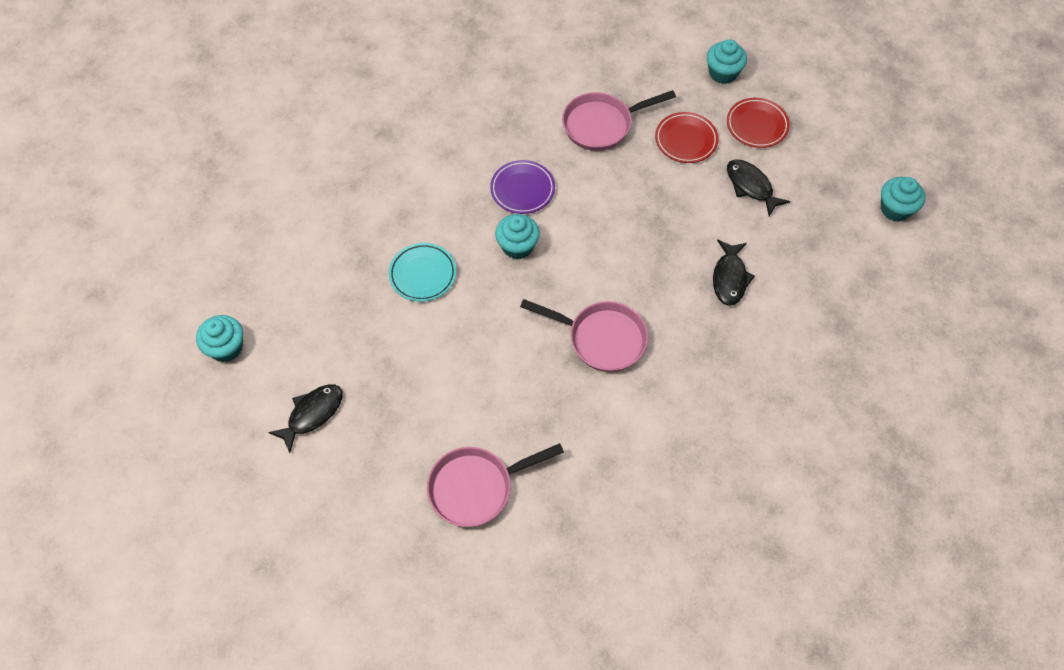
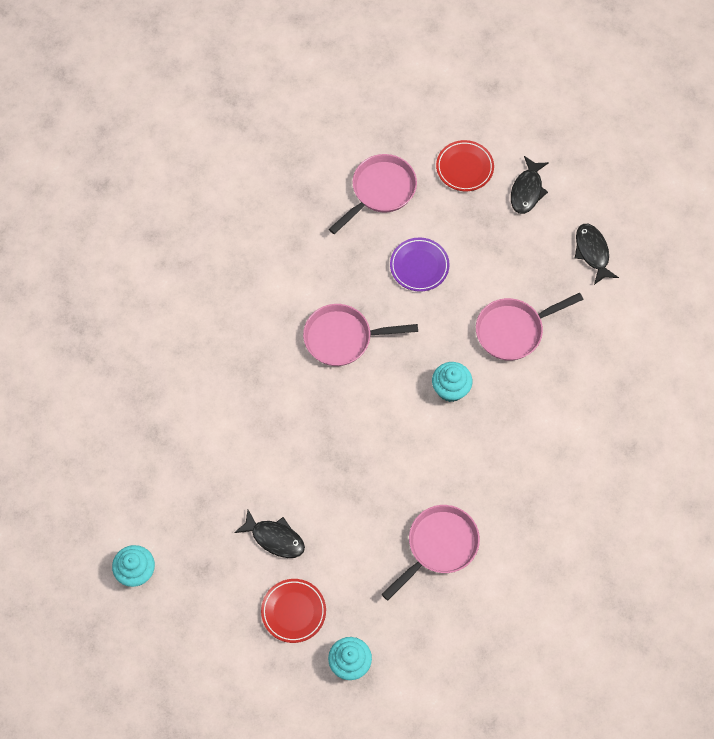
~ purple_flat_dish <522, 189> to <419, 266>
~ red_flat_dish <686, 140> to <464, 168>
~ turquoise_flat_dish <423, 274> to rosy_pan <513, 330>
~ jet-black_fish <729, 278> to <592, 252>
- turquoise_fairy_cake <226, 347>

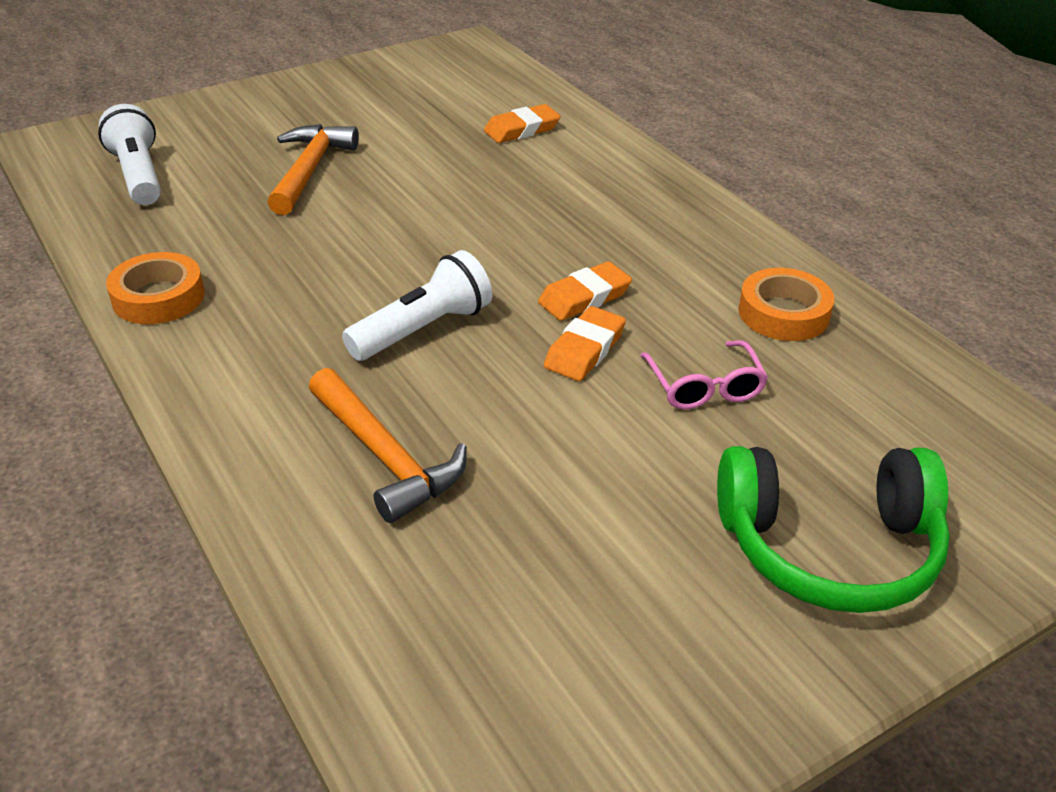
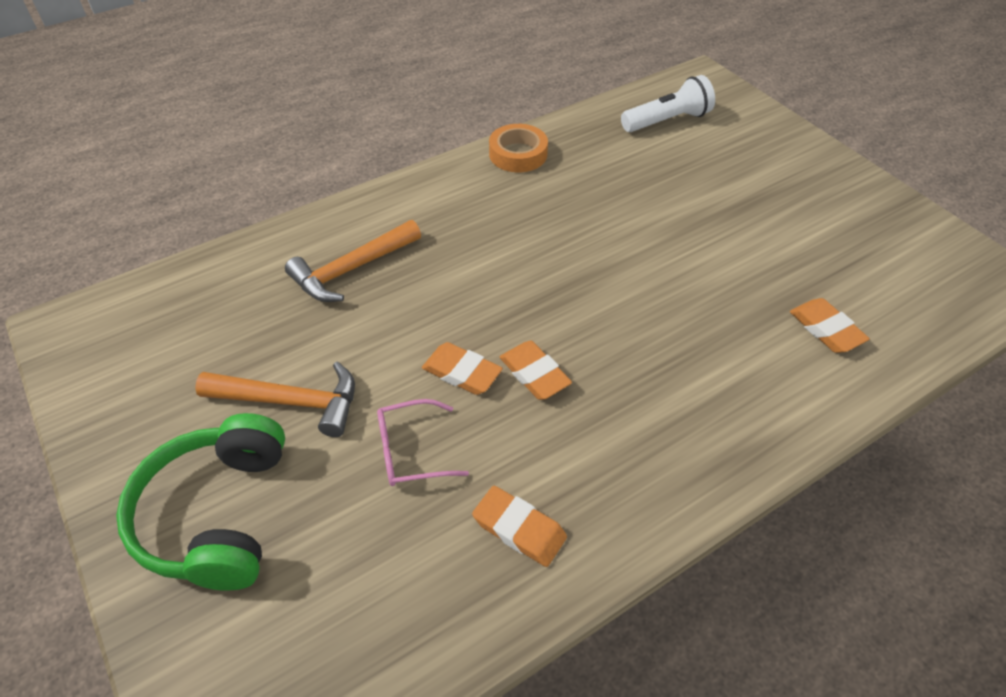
~ orange_carpenter's_hammer <309, 170> to <291, 401>
~ orange_roll_of_tape <783, 313> to orange_gum_eraser <519, 529>
- snow-white_flashlight <423, 329>

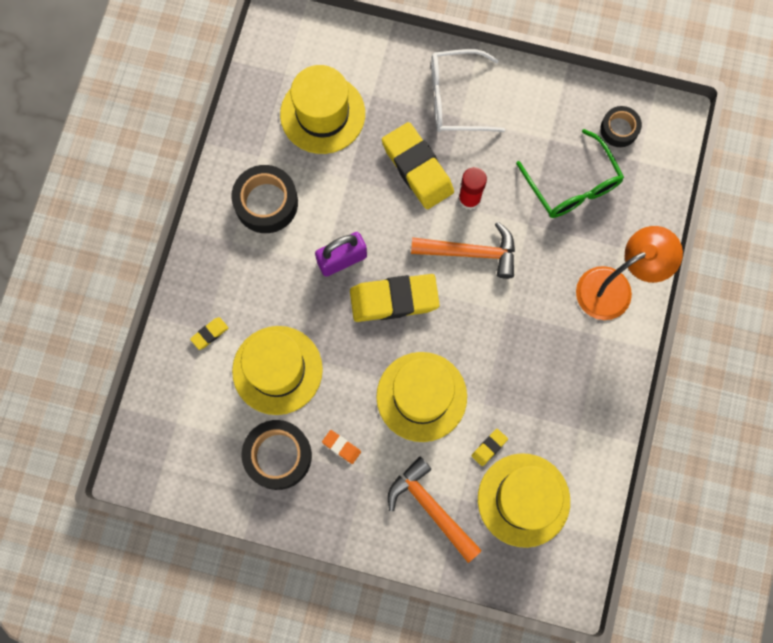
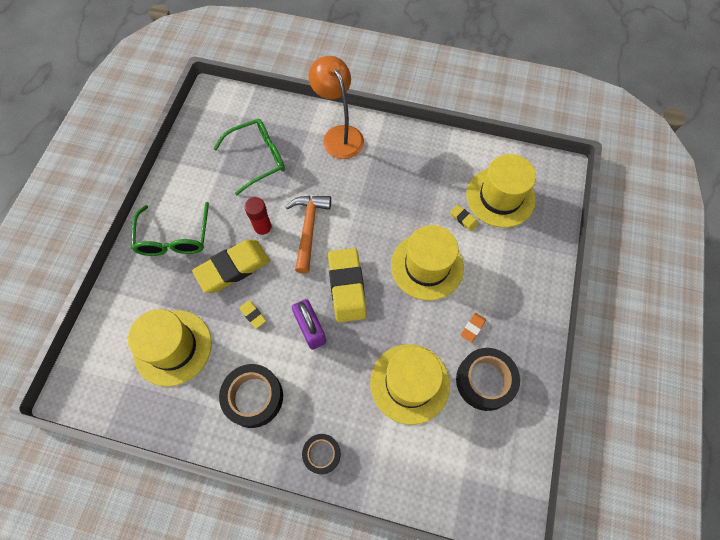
~ snow-white_eyeglasses <455, 98> to green_eyeglasses <174, 238>
~ golden_gum_eraser <209, 334> to <253, 315>
~ jet-black_roll_of_tape <619, 129> to <322, 454>
- orange_carpenter's_hammer <430, 507>

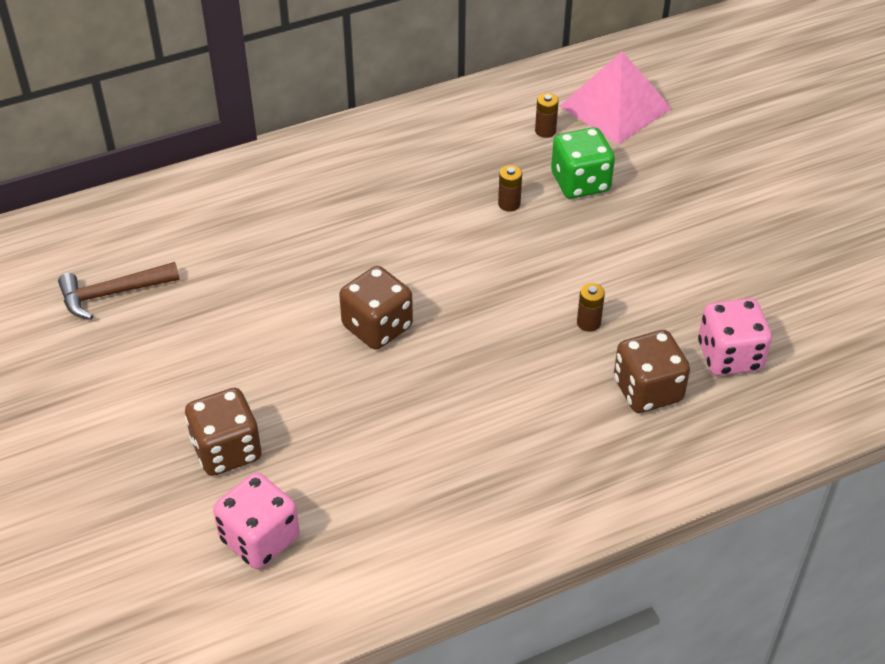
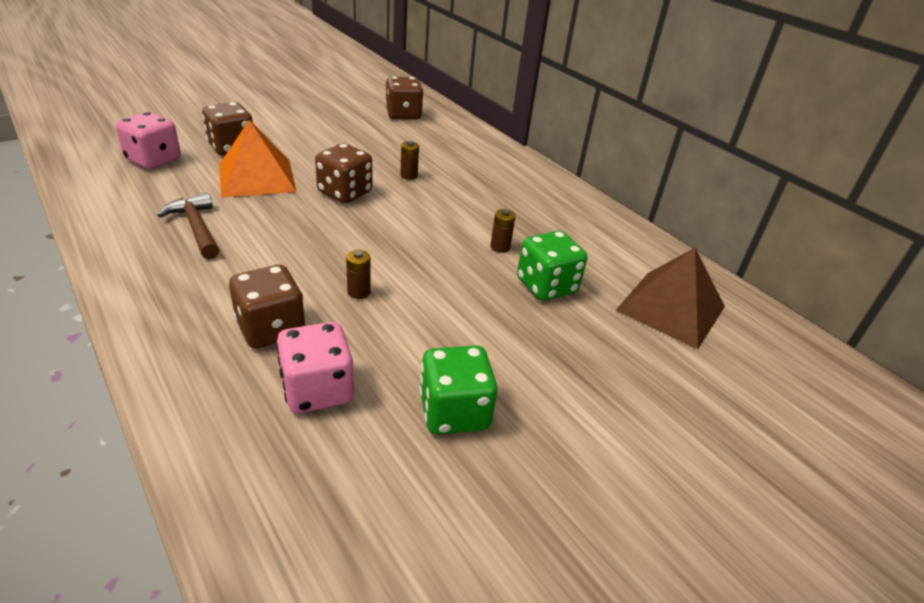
~ russet_carpenter's_hammer <113, 293> to <197, 228>
+ orange_pyramid <257, 177>
+ russet_game_die <403, 115>
~ russet_AA_battery <545, 131> to <409, 175>
+ green_game_die <454, 412>
~ rosy_pyramid <615, 107> to russet_pyramid <670, 308>

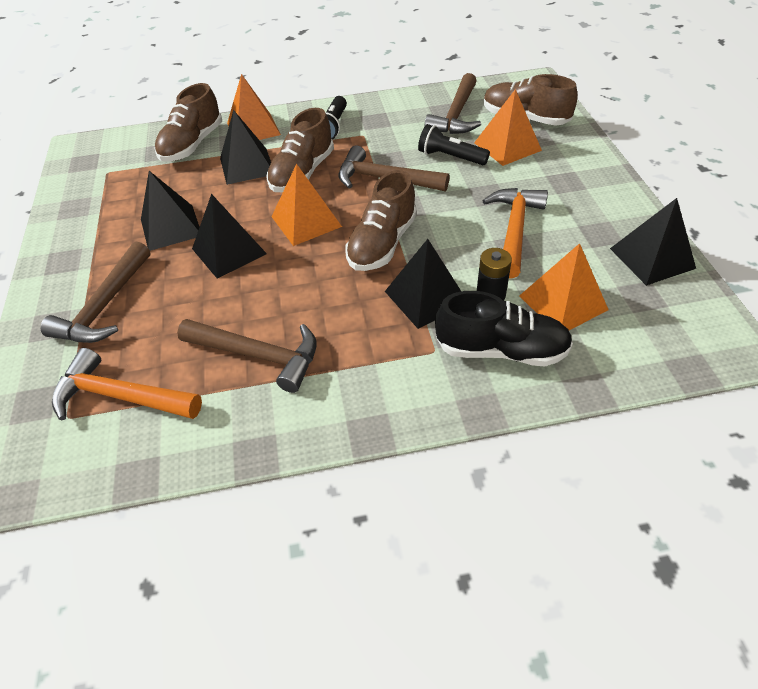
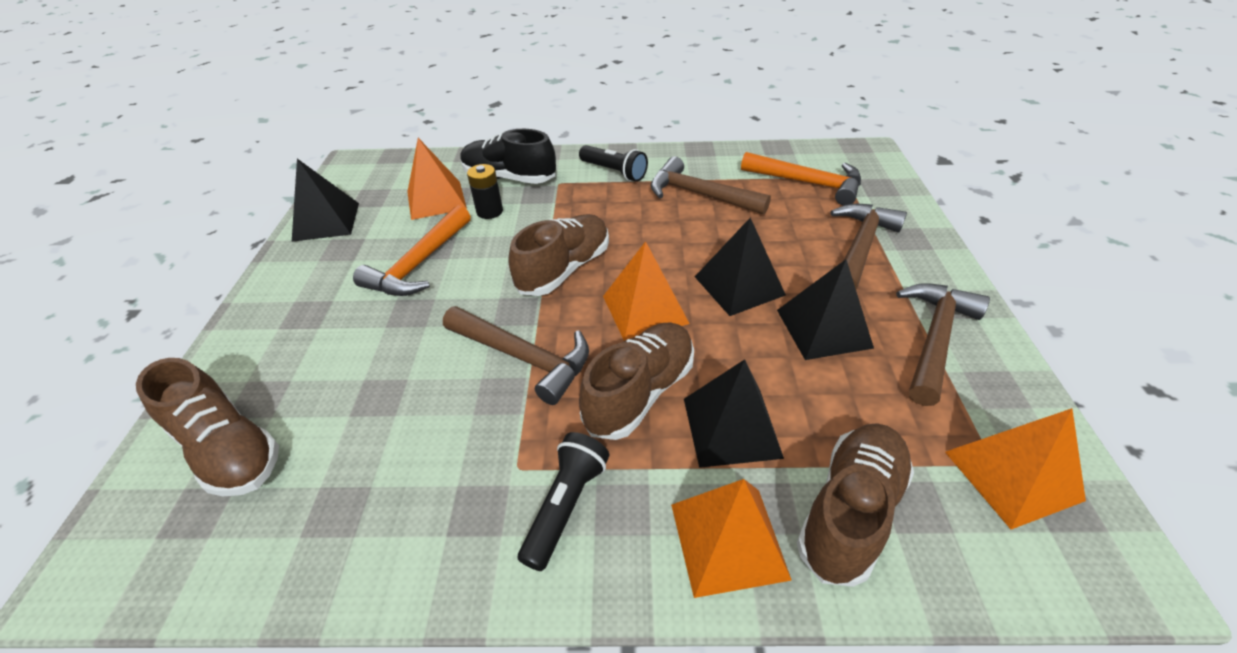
~ jet-black_flashlight <450, 157> to <614, 172>
~ russet_carpenter's_hammer <456, 115> to <934, 339>
~ orange_pyramid <507, 146> to <1012, 475>
- jet-black_pyramid <426, 297>

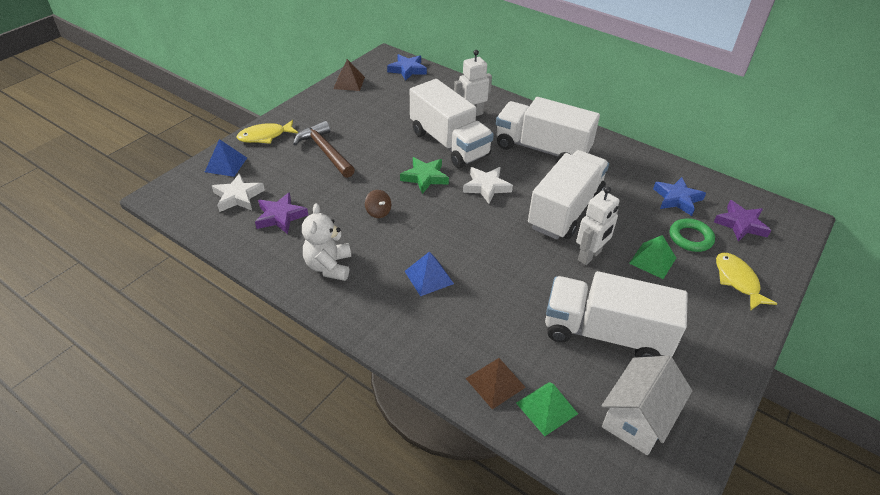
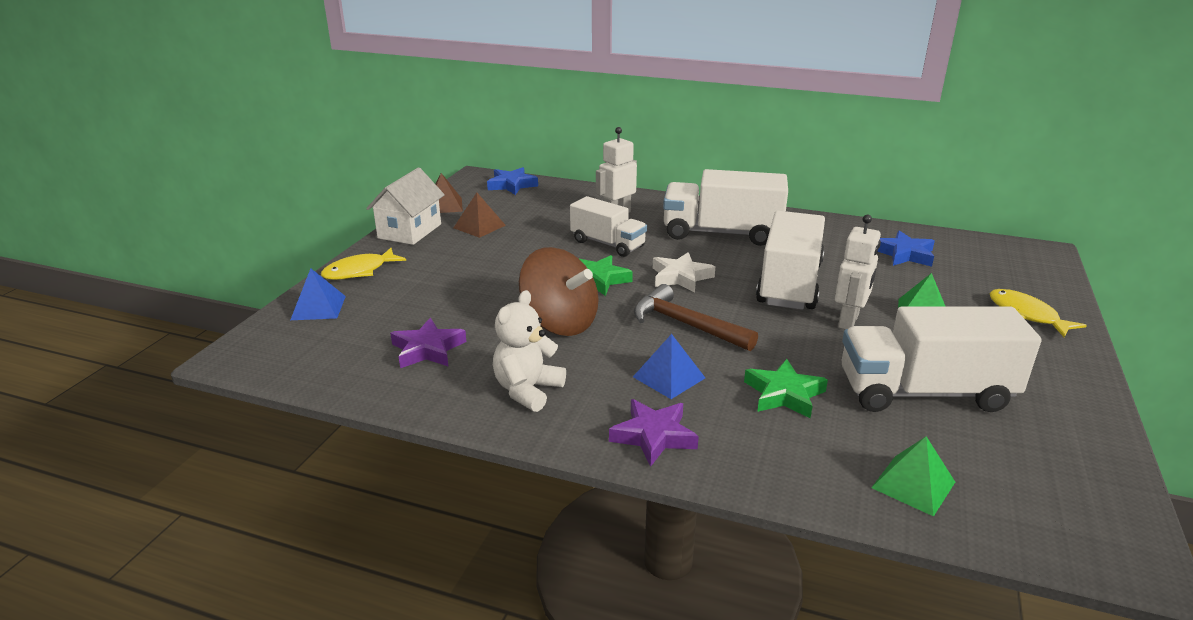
~ snow-white_toy_house <637, 418> to <409, 231>
~ russet_pyramid <495, 382> to <479, 226>
~ snow-white_teddy_bear <329, 266> = <527, 390> 45 degrees clockwise
~ russet_toy_top <378, 212> = <560, 323> x2.37
~ snow-white_lorry <449, 143> = <607, 244> x0.63
~ purple_star_shape <741, 224> to <654, 436>
~ russet_carpenter's_hammer <325, 151> to <686, 325>
+ green_star_shape <784, 394>
- snow-white_star_shape <238, 197>
- green_torus <690, 238>

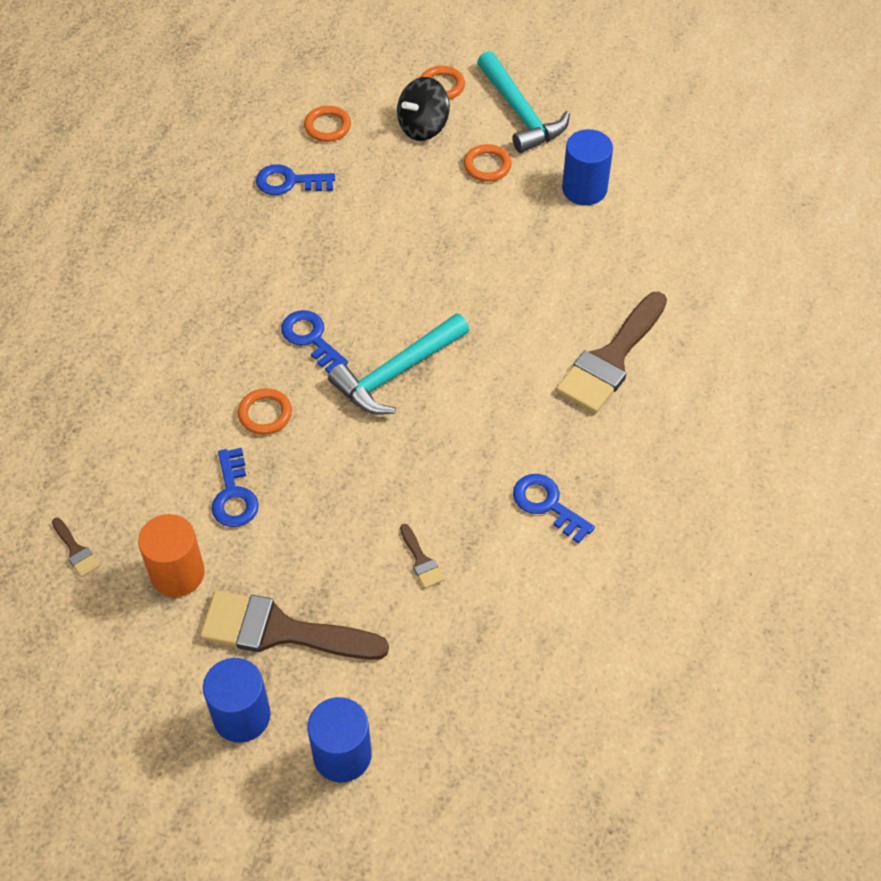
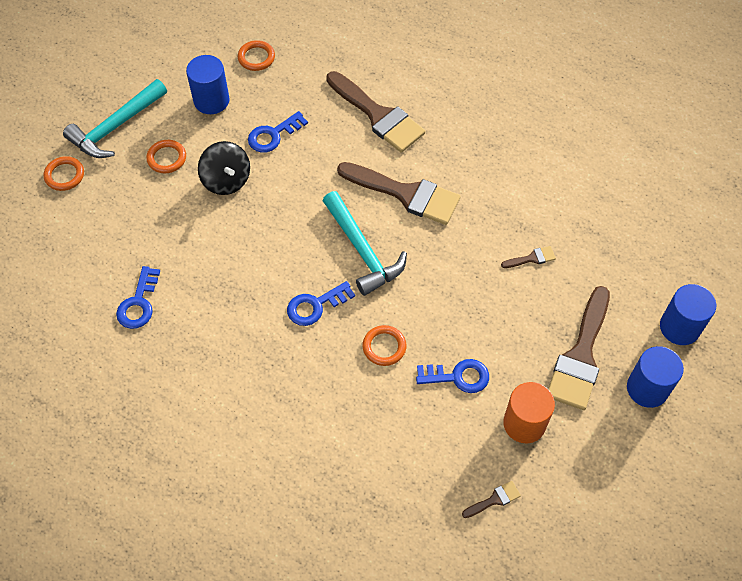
~ turquoise_carpenter's_hammer <520, 113> = <116, 127> 150 degrees clockwise
~ jet-black_toy_top <423, 127> to <226, 180>
~ orange_torus <327, 126> to <256, 57>
~ blue_latchkey <547, 504> to <273, 135>
+ russet_brush <406, 194>

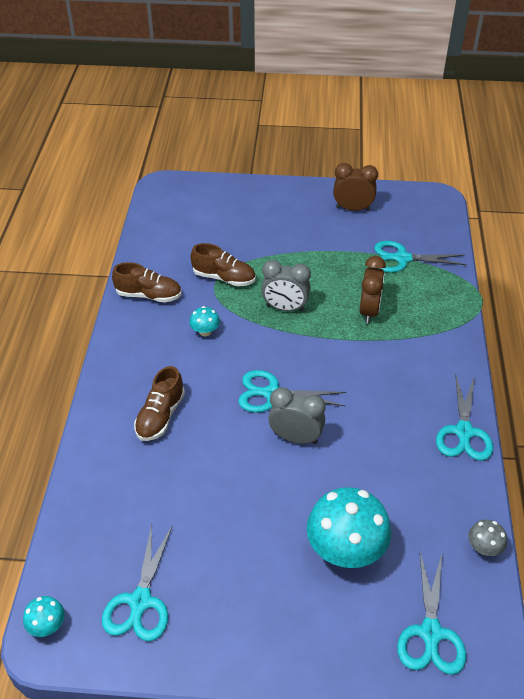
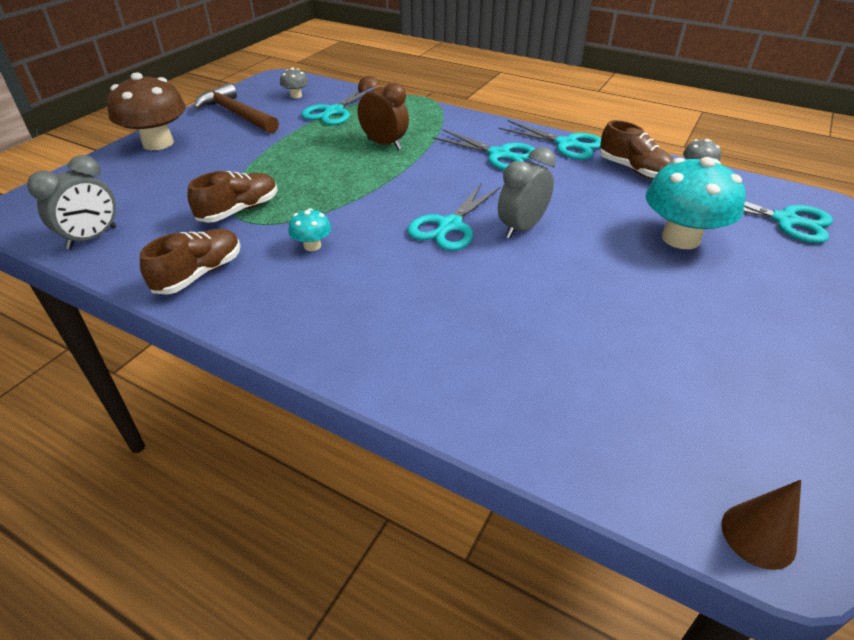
~ gray_bedside_clock <285, 308> to <92, 238>
+ russet_mushroom <158, 143>
~ russet_bedside_clock <352, 209> to russet_carpenter's_hammer <236, 114>
+ gray_mushroom <296, 96>
~ turquoise_shears <140, 601> to <499, 155>
~ russet_shoe <160, 416> to <634, 170>
~ turquoise_mushroom <47, 625> to russet_cone <758, 535>

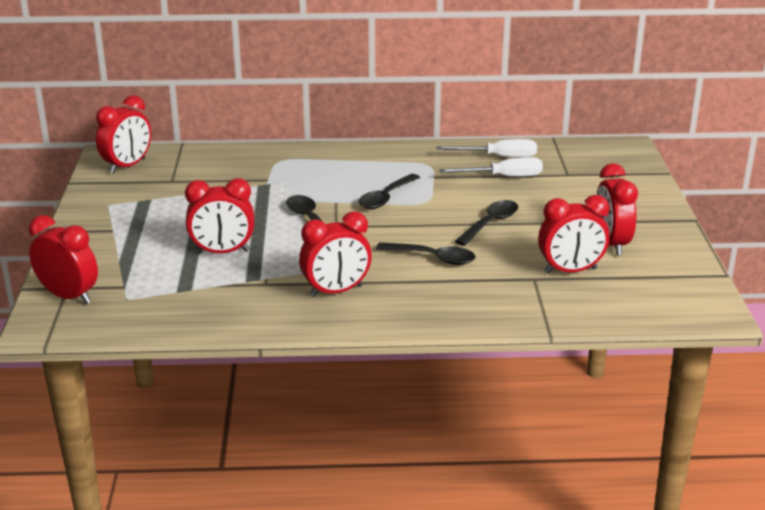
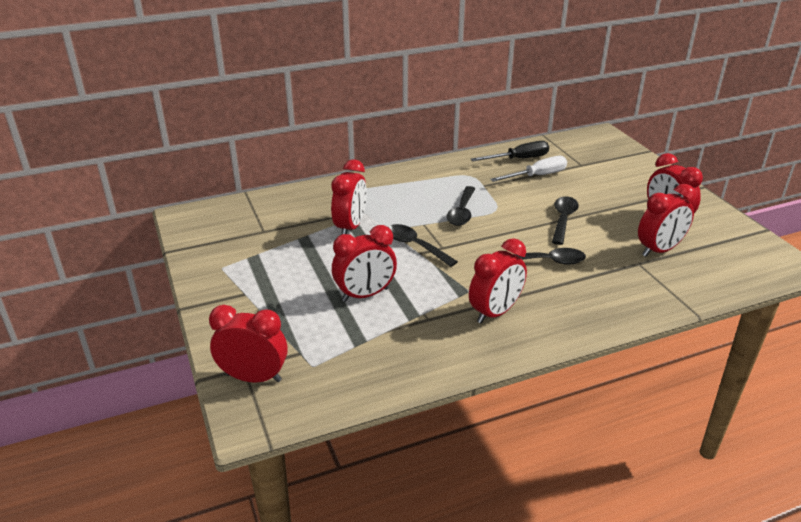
~ red_bedside_clock <127, 166> to <350, 227>
~ snow-white_screwdriver <498, 157> to jet-black_screwdriver <518, 159>

